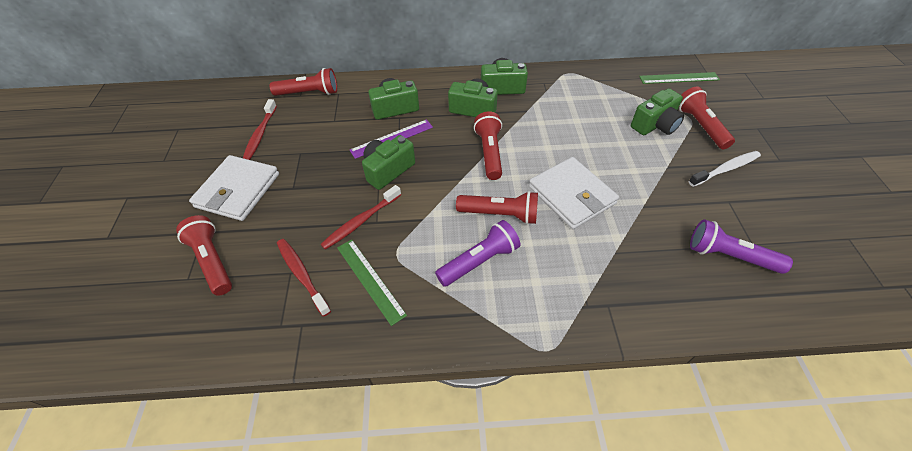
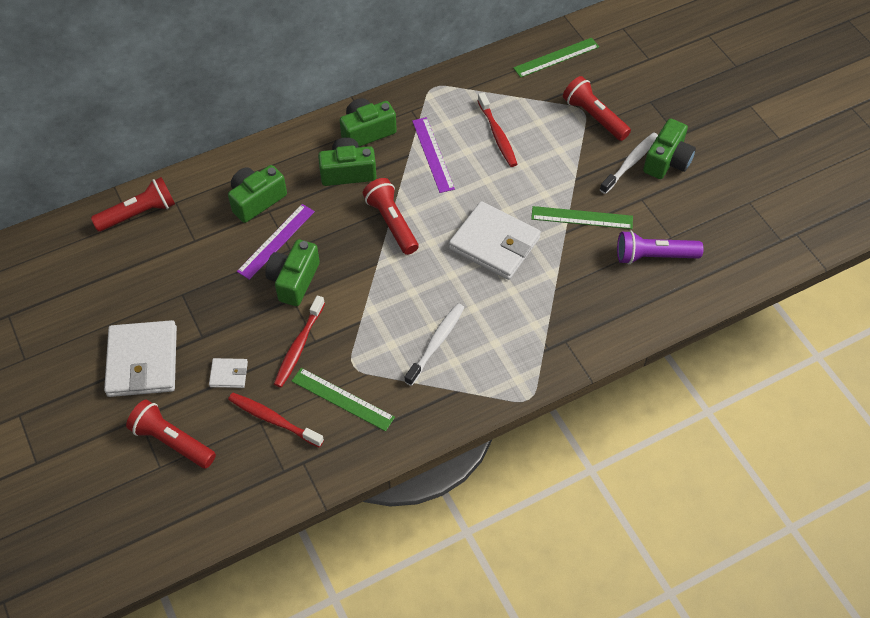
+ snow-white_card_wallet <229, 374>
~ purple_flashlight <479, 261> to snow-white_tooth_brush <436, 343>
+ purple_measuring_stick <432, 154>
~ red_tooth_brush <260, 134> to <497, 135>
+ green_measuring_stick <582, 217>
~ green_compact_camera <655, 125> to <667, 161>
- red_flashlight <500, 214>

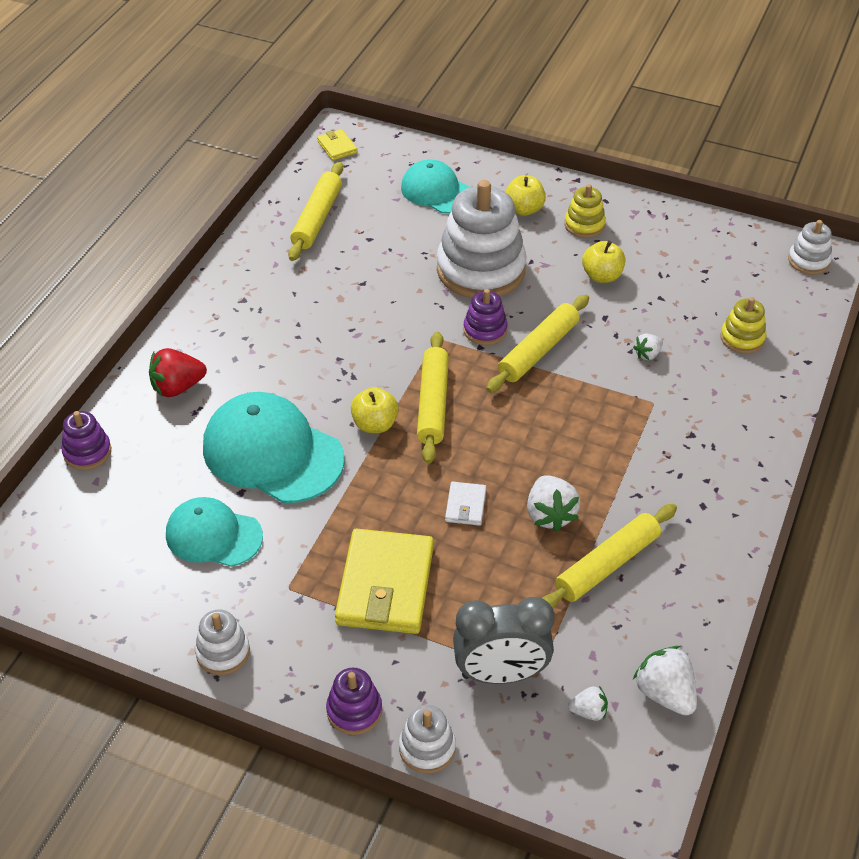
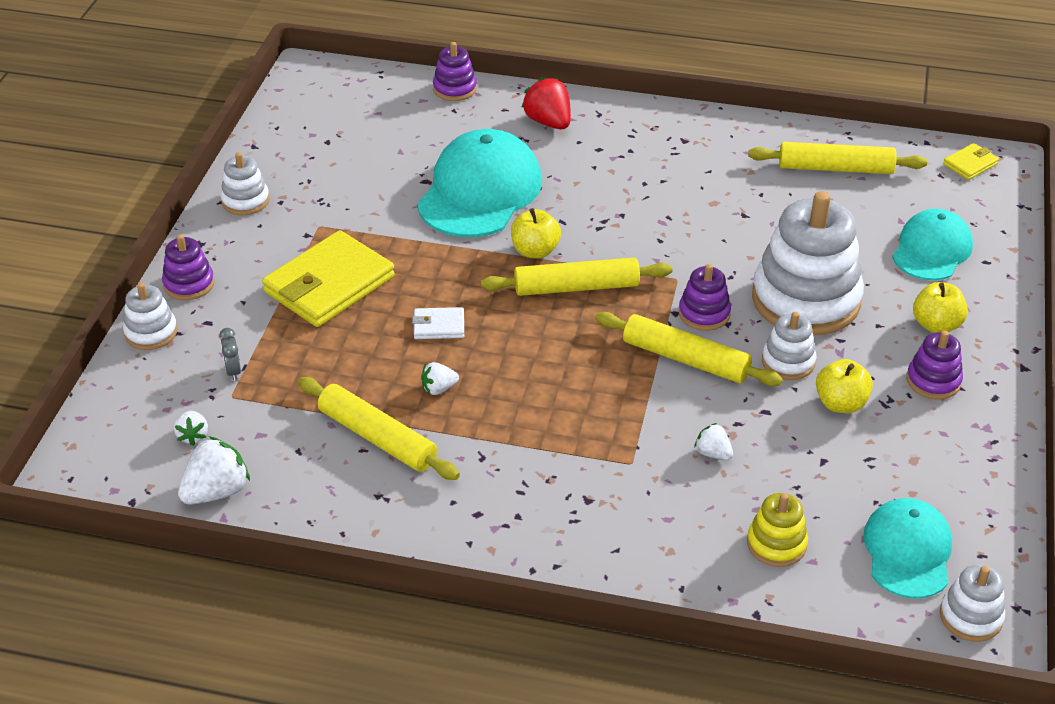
~ gray_bedside_clock <501, 674> = <233, 371> x0.41
~ golden_card_wallet <385, 585> = <329, 284> 45 degrees counterclockwise
~ snow-white_berry <550, 515> = <439, 389> x0.57
+ snow-white_ring_stacker <788, 362>
~ turquoise_peaked_cap <213, 535> to <908, 551>
~ golden_ring_stacker <584, 225> to purple_ring_stacker <933, 381>

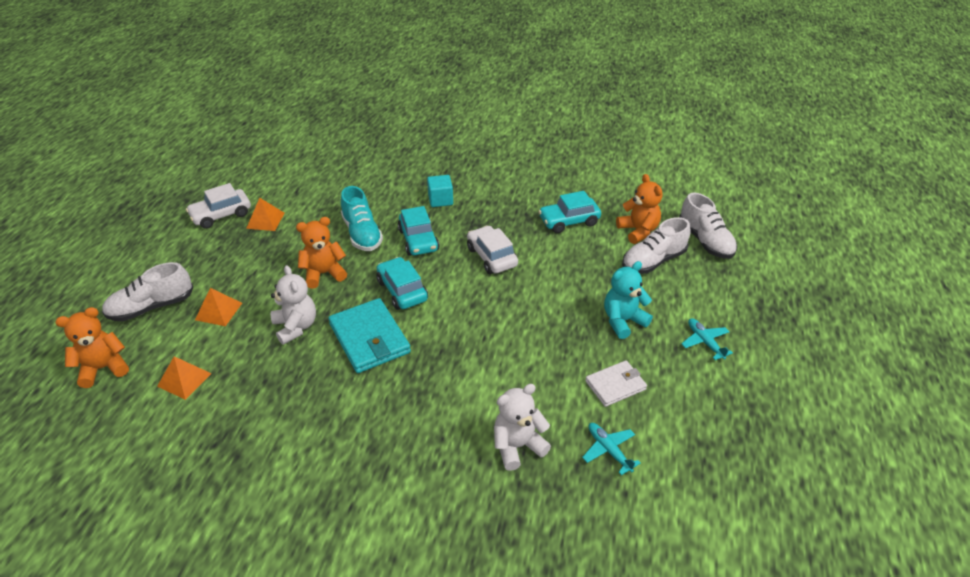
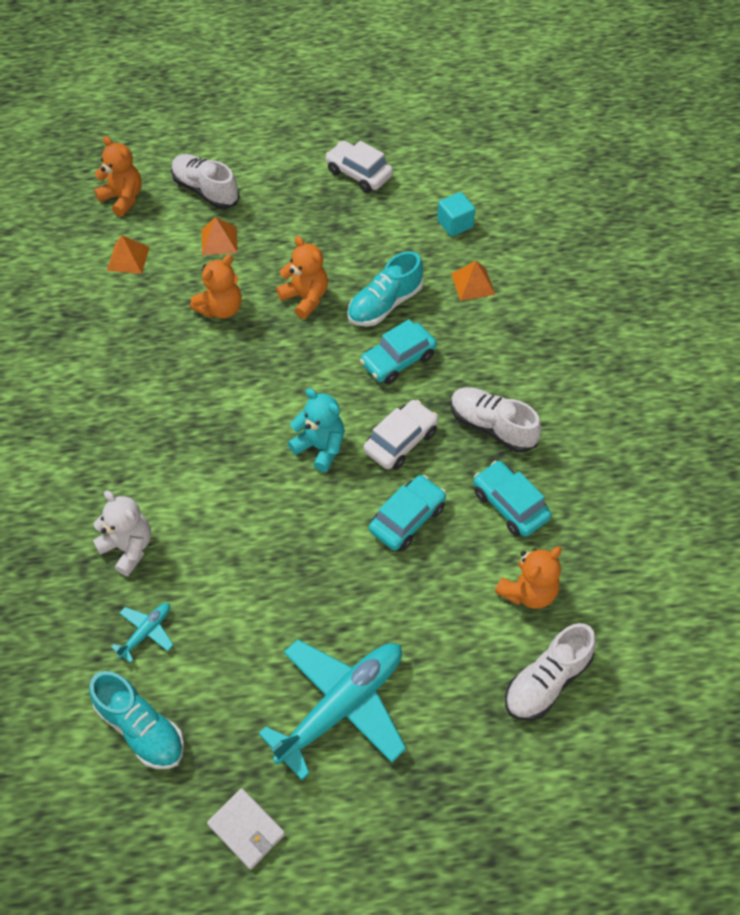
+ turquoise_shoe <141, 728>
~ snow-white_teddy_bear <296, 327> to orange_teddy_bear <221, 309>
~ snow-white_card_wallet <615, 385> to <246, 829>
~ turquoise_aeroplane <704, 342> = <341, 706> x2.26
~ turquoise_teddy_bear <623, 321> to <320, 447>
~ turquoise_car <402, 290> to <407, 519>
~ turquoise_block <440, 200> to <455, 224>
~ orange_pyramid <265, 220> to <473, 284>
~ snow-white_shoe <653, 261> to <492, 427>
- turquoise_card_wallet <370, 338>

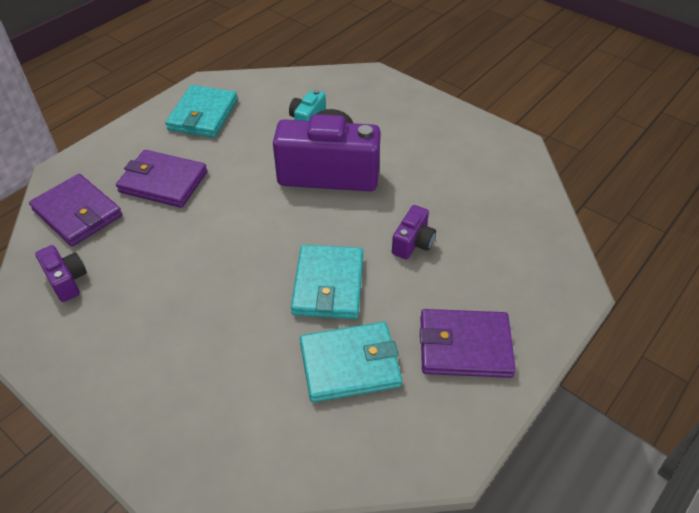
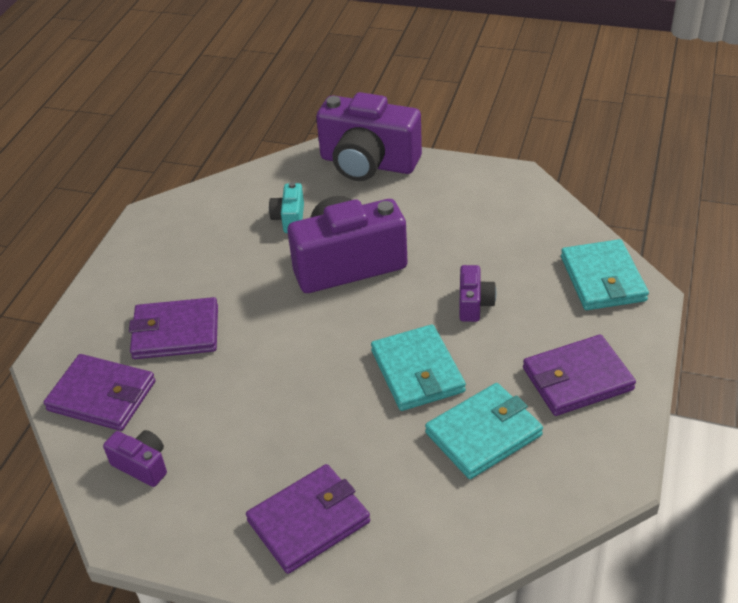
+ purple_card_wallet <308, 521>
+ purple_compact_camera <368, 163>
~ turquoise_card_wallet <203, 115> to <602, 279>

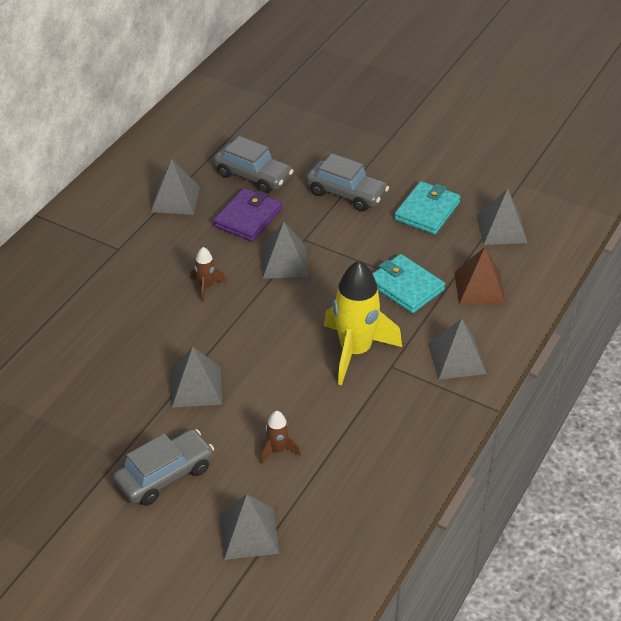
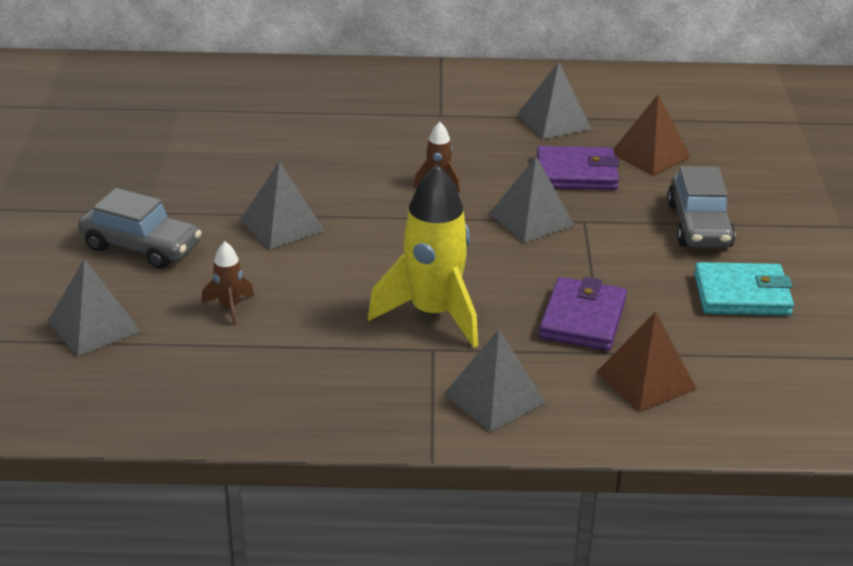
~ turquoise_card_wallet <406, 287> to purple_card_wallet <582, 319>
~ gray_car <253, 176> to russet_pyramid <650, 155>
- gray_pyramid <501, 229>

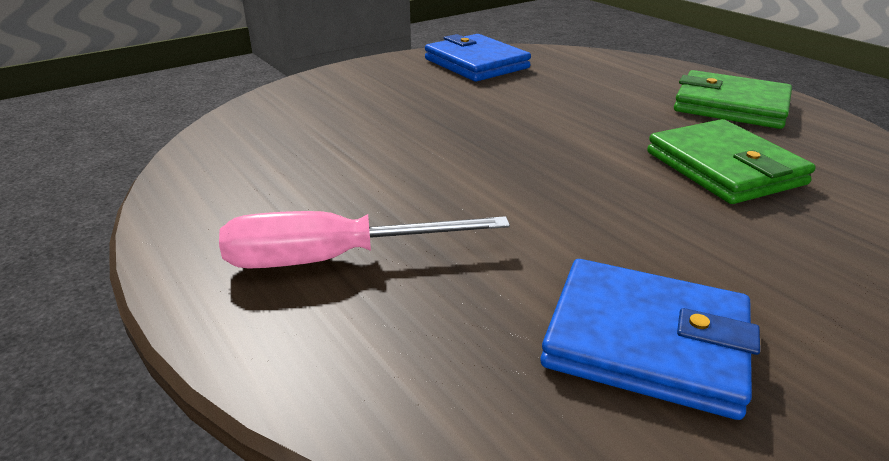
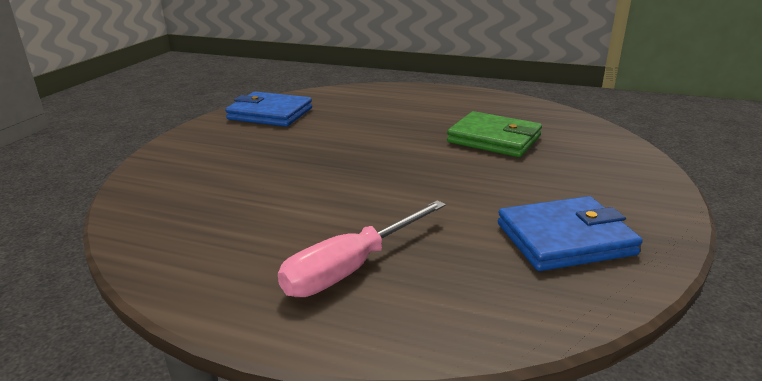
- green_card_wallet <730, 106>

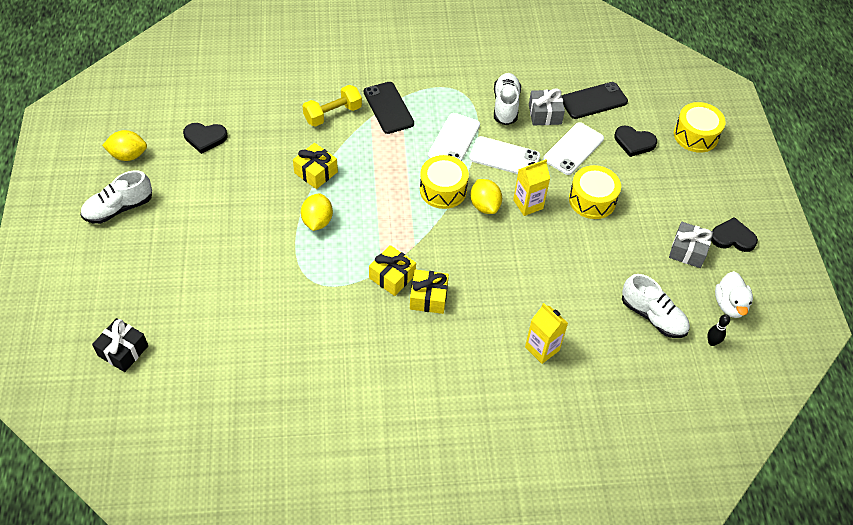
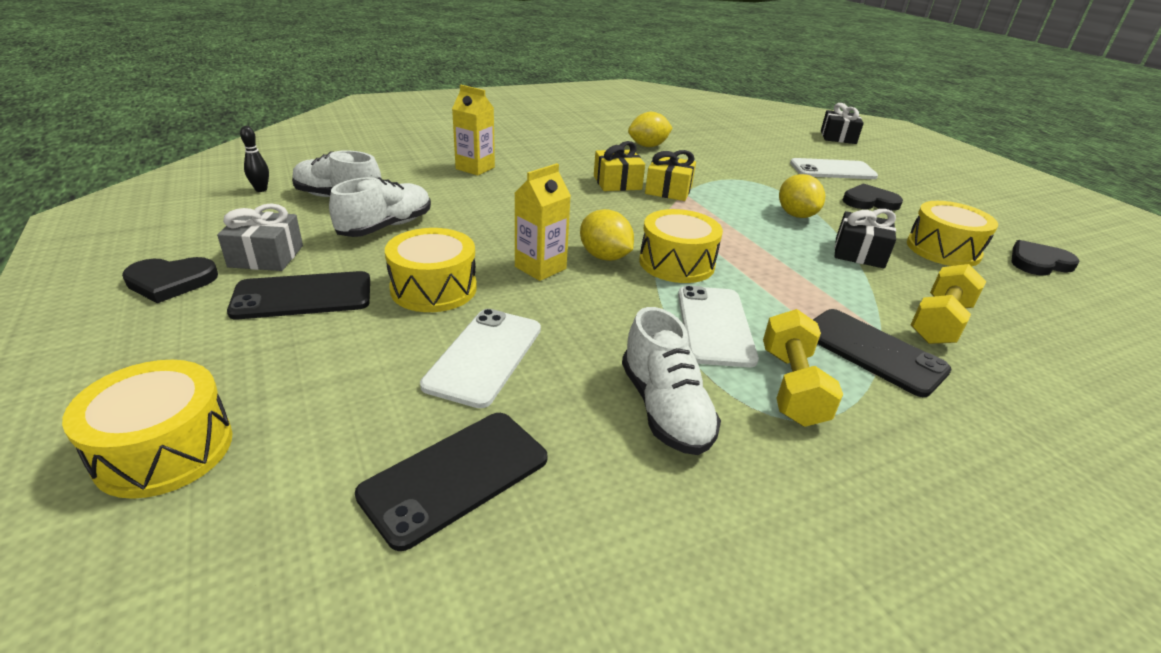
+ jet-black_smartphone <303, 296>
~ snow-white_shoe <119, 208> to <386, 227>
~ golden_citrus_fruit <128, 155> to <648, 146>
+ golden_hand_weight <792, 386>
~ snow-white_smartphone <504, 157> to <832, 170>
~ golden_present <316, 172> to jet-black_present <859, 253>
~ jet-black_heart <634, 142> to <869, 201>
+ golden_toy_drum <943, 250>
- gray_present <545, 114>
- snow-white_duck <729, 305>

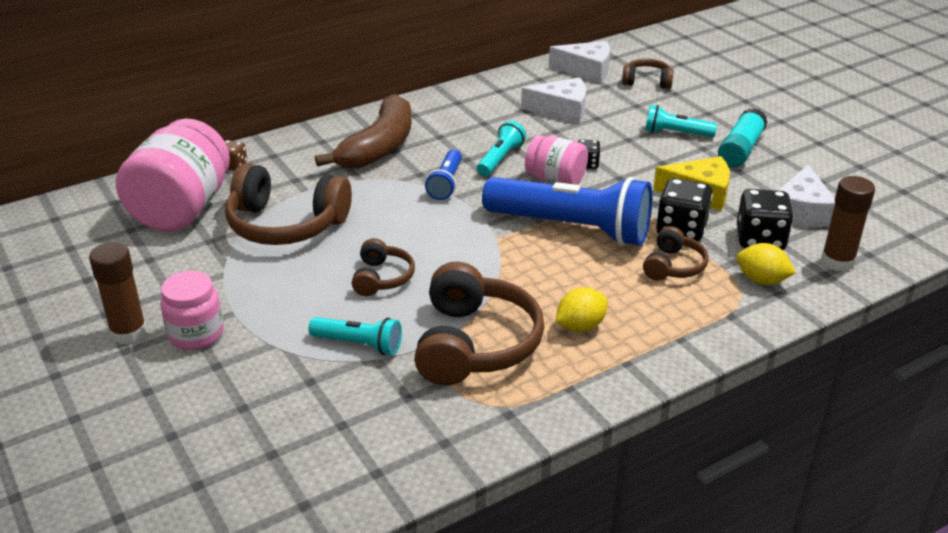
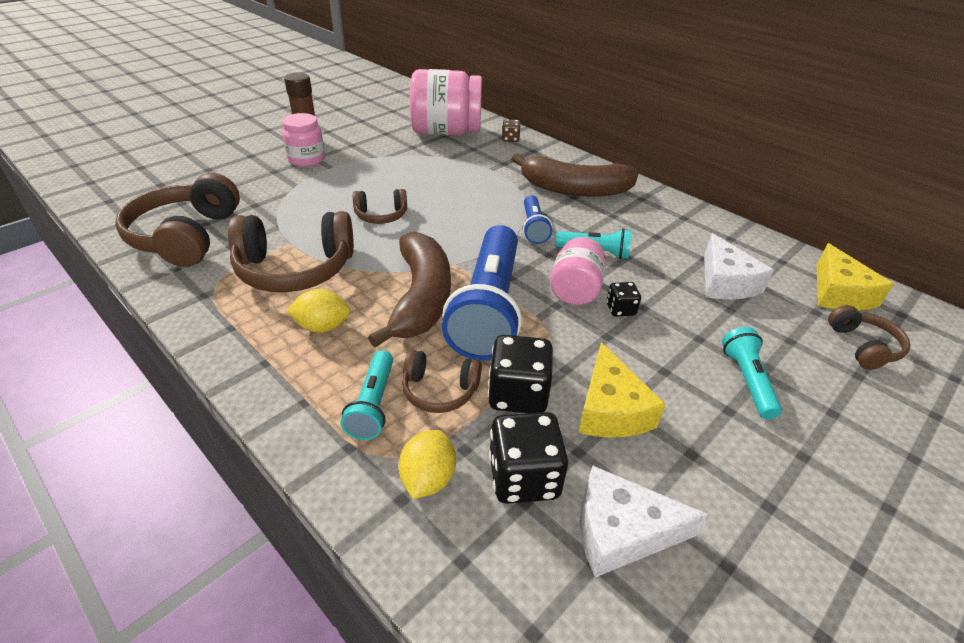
~ russet_headset <285, 225> to <186, 236>
~ golden_citrus_fruit <580, 326> = <322, 327> 45 degrees counterclockwise
~ turquoise_flashlight <359, 344> to <373, 404>
+ russet_banana_fruit <421, 298>
~ blue_flashlight <446, 183> = <533, 228> 90 degrees counterclockwise
~ snow-white_cheese_wedge <586, 70> to golden_cheese_wedge <838, 293>
- turquoise_glue_stick <740, 150>
- russet_glue_stick <837, 261>

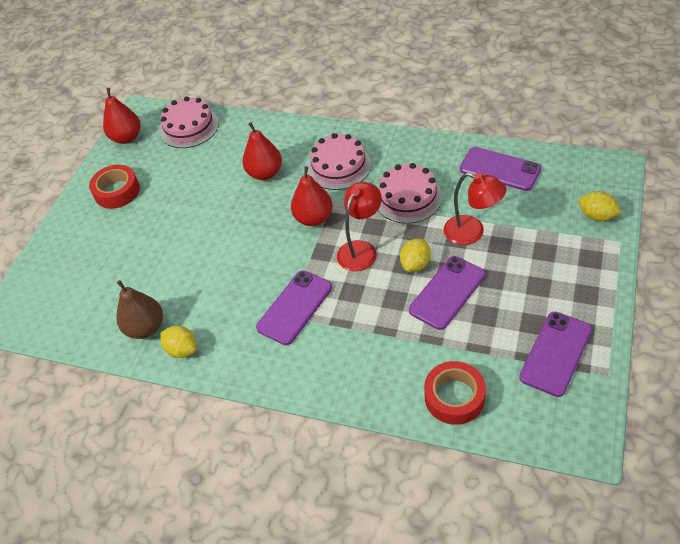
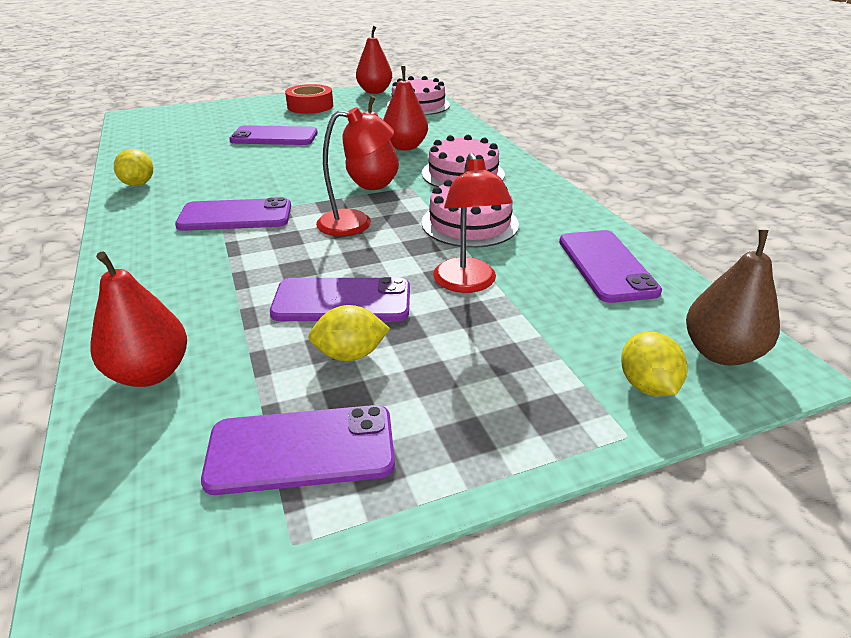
~ red_roll_of_tape <454, 397> to red_pear <150, 373>
+ purple_smartphone <274, 137>
~ golden_citrus_fruit <415, 264> to <350, 354>
~ russet_pear <146, 328> to <720, 353>

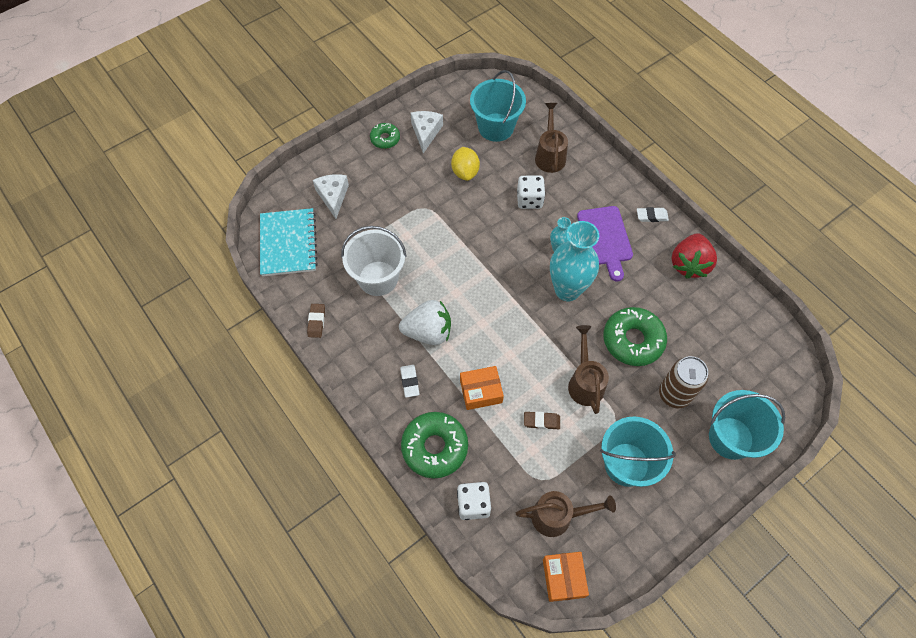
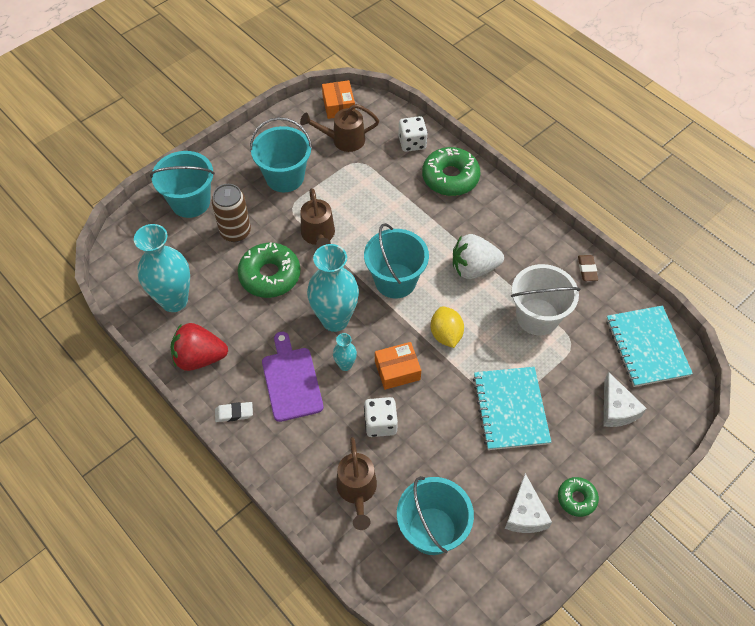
+ turquoise_vase <174, 301>
~ red_berry <689, 264> = <199, 358> 105 degrees counterclockwise
+ turquoise_pail <395, 281>
~ orange_parcel <481, 391> to <397, 370>
~ golden_citrus_fruit <465, 172> to <446, 335>
+ turquoise_exercise_book <510, 409>
- snow-white_gum_eraser <409, 382>
- russet_gum_eraser <541, 421>

